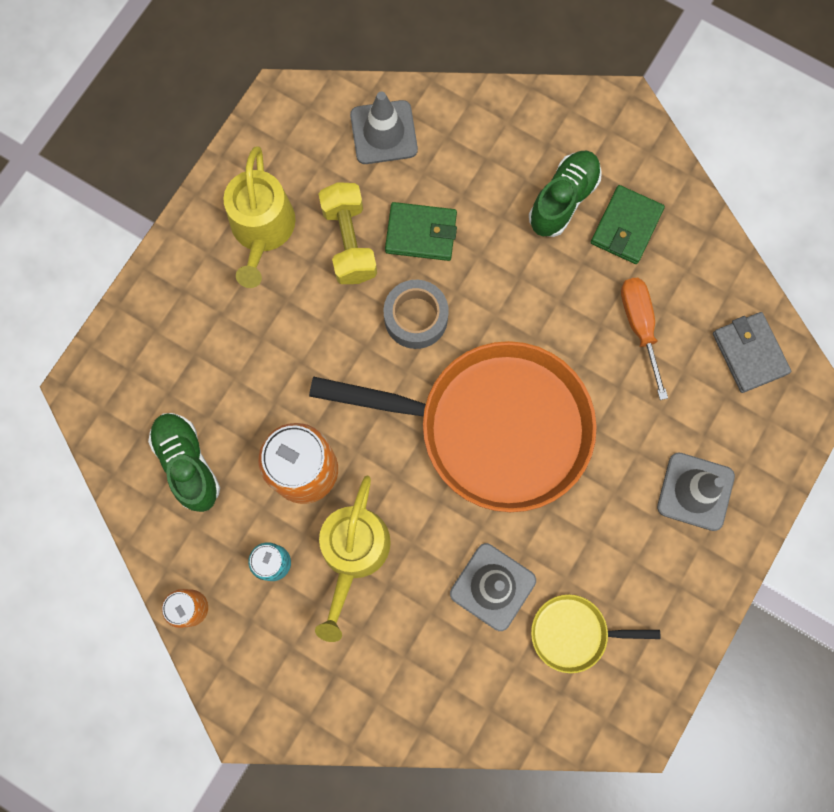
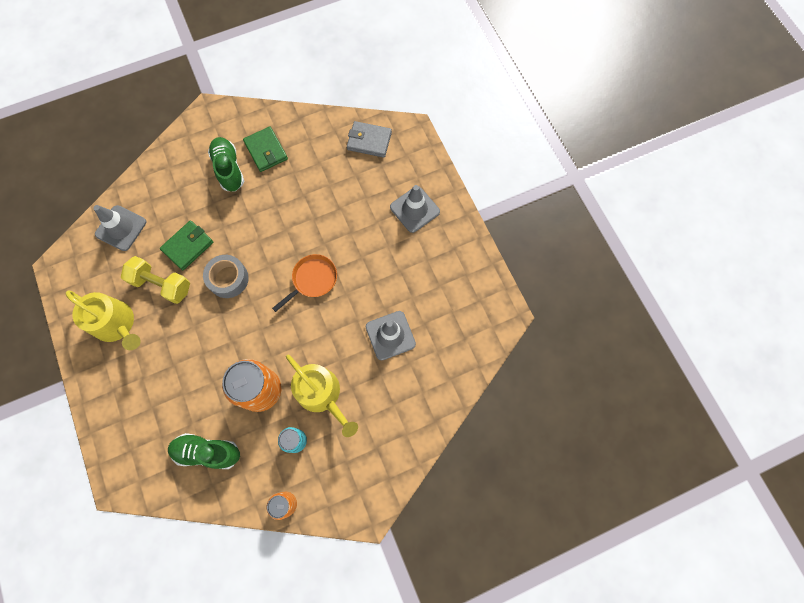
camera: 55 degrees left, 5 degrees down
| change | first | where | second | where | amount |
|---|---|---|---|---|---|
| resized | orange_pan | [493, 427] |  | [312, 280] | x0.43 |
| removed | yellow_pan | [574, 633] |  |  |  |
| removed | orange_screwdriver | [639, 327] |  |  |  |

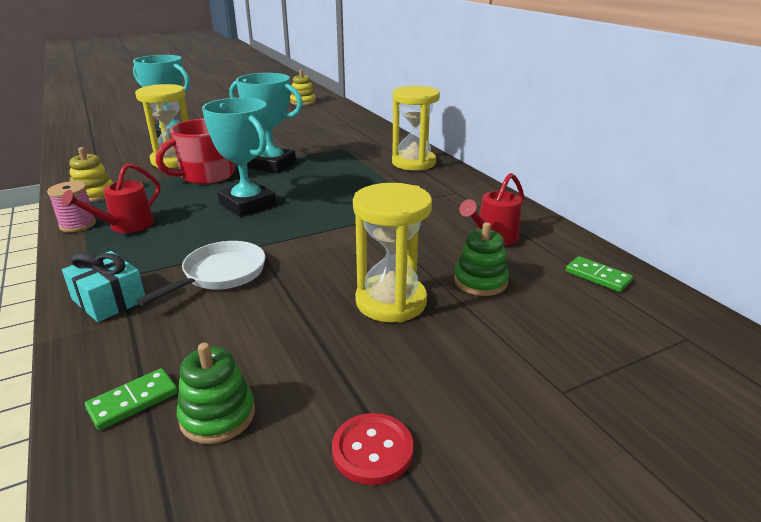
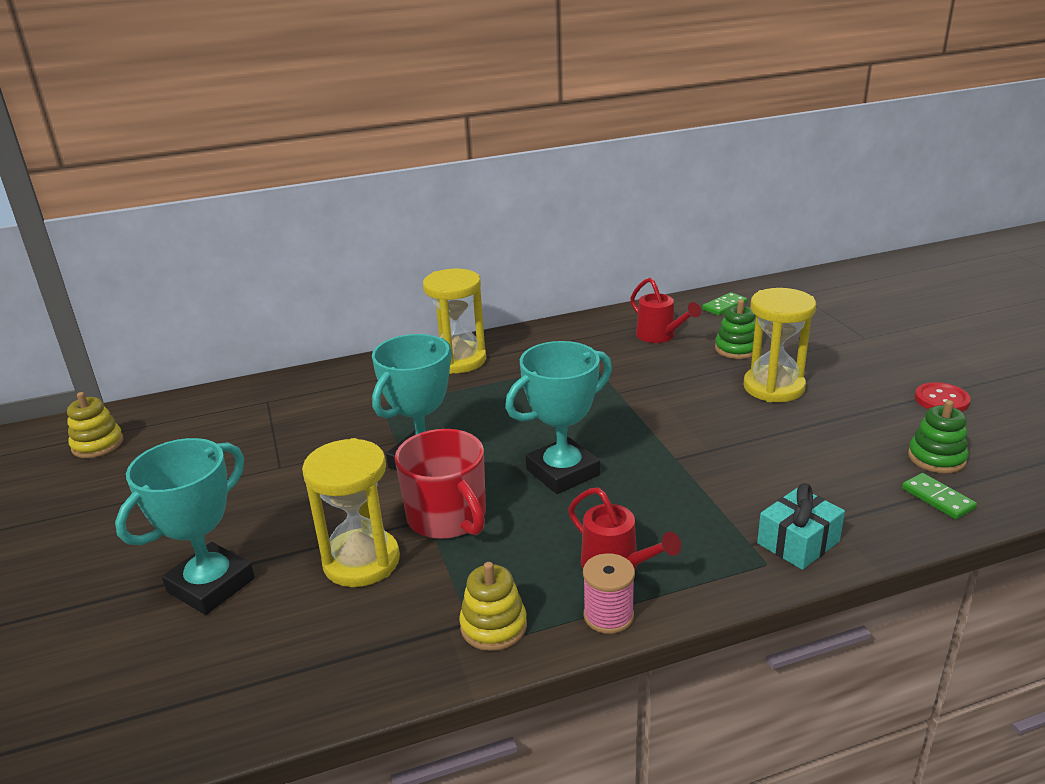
camera: 80 degrees left, 0 degrees up
| change | first | where | second | where | amount |
|---|---|---|---|---|---|
| removed | white_pan | [220, 274] |  |  |  |

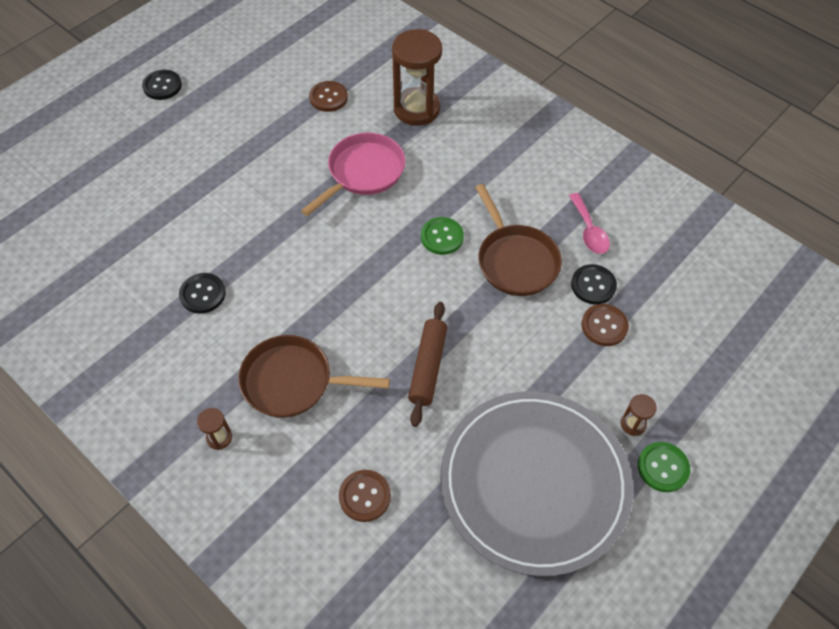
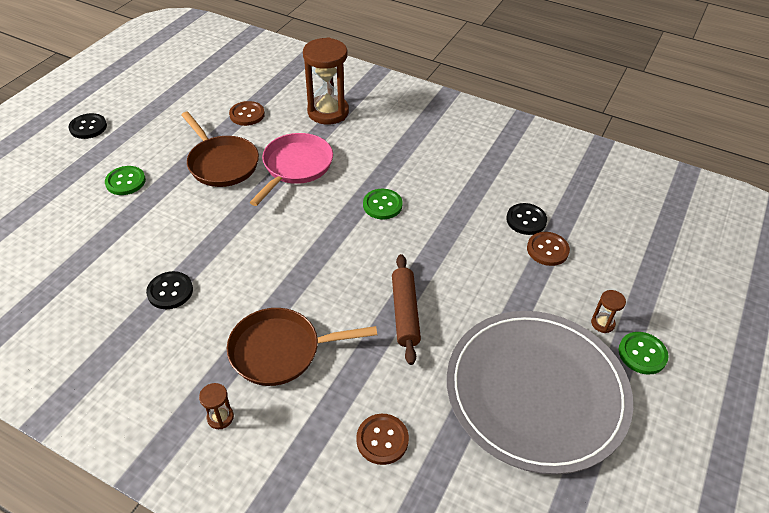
camera: 15 degrees left, 10 degrees down
| change | first | where | second | where | amount |
|---|---|---|---|---|---|
| added |  |  | green_button | [125, 182] |  |
| moved | brown_pan | [515, 260] |  | [221, 163] |  |
| removed | pink_spoon | [589, 231] |  |  |  |

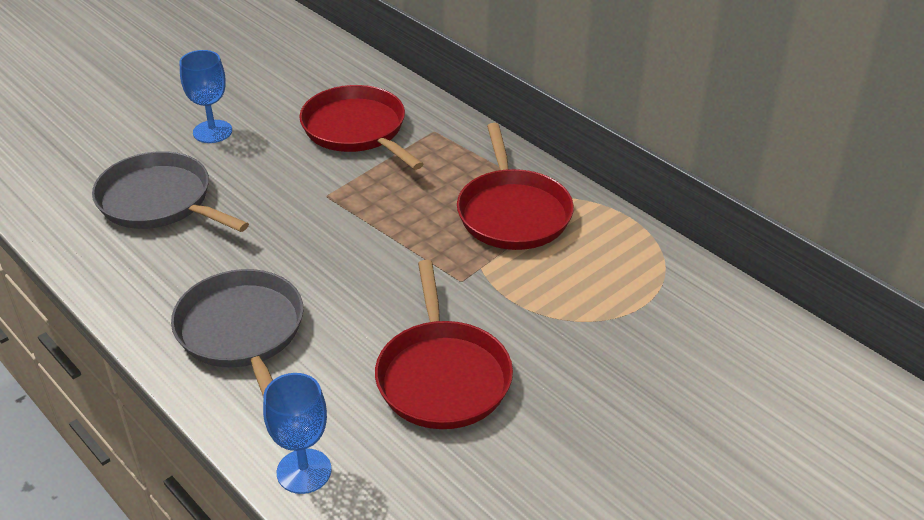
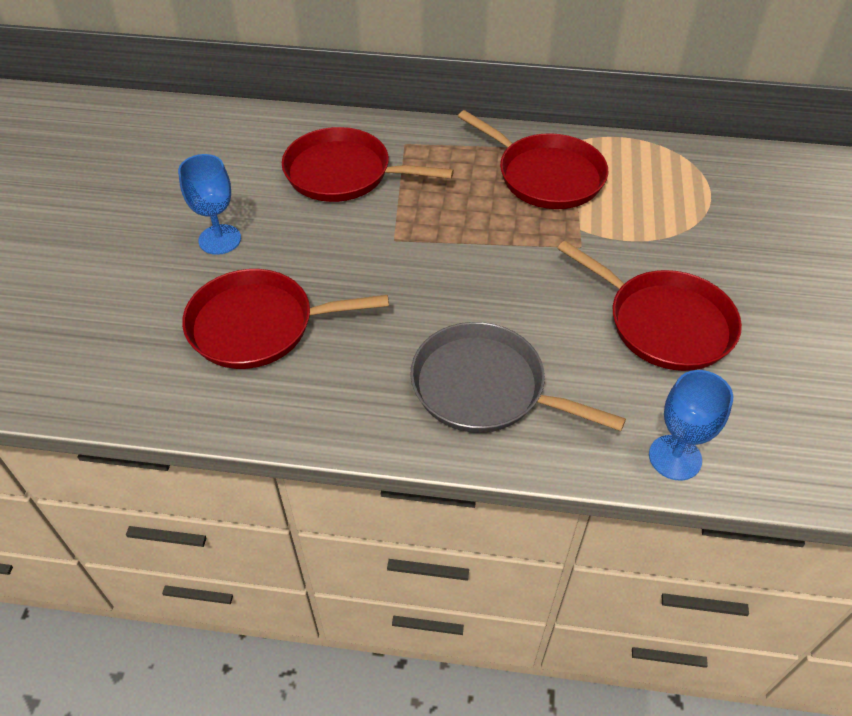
camera: 40 degrees left, 10 degrees up
| change | first | where | second | where | amount |
|---|---|---|---|---|---|
| recoloured | grey_pan | [159, 201] | red_pan | [258, 325] |  |

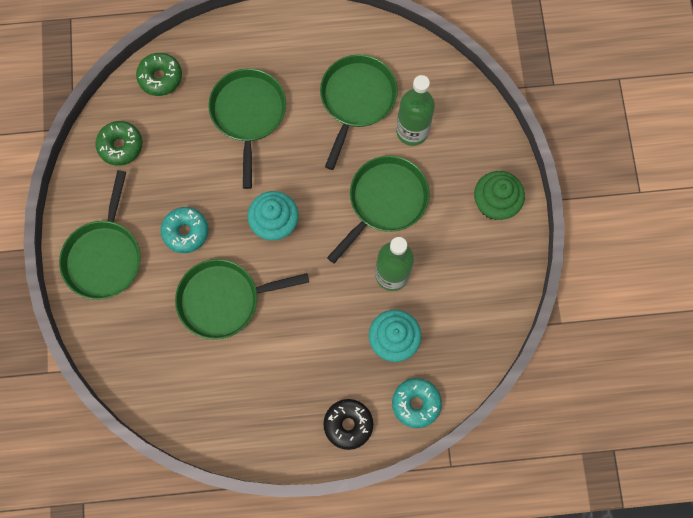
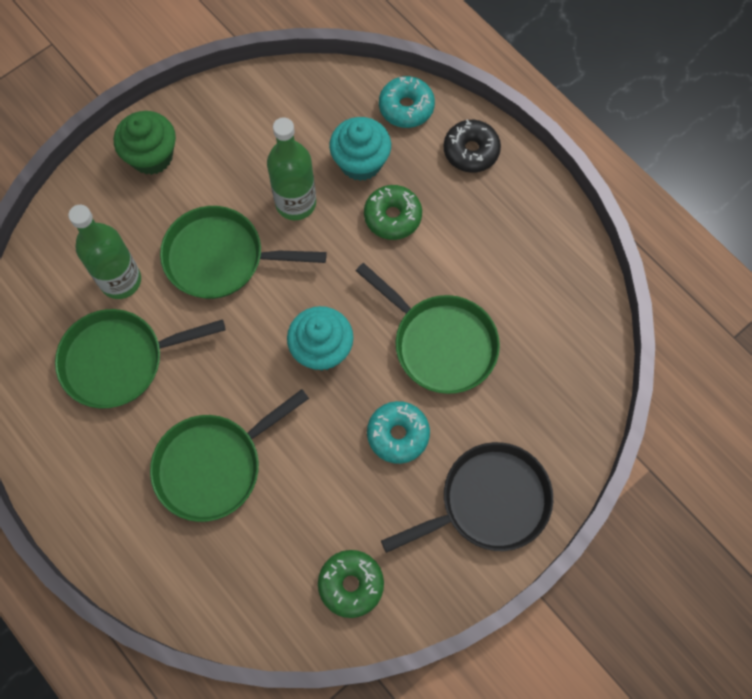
camera: 125 degrees left, 5 degrees down
| change | first | where | second | where | amount |
|---|---|---|---|---|---|
| moved | green_donut | [160, 77] |  | [392, 216] |  |
| recoloured | green_pan | [104, 256] | black_pan | [489, 502] |  |

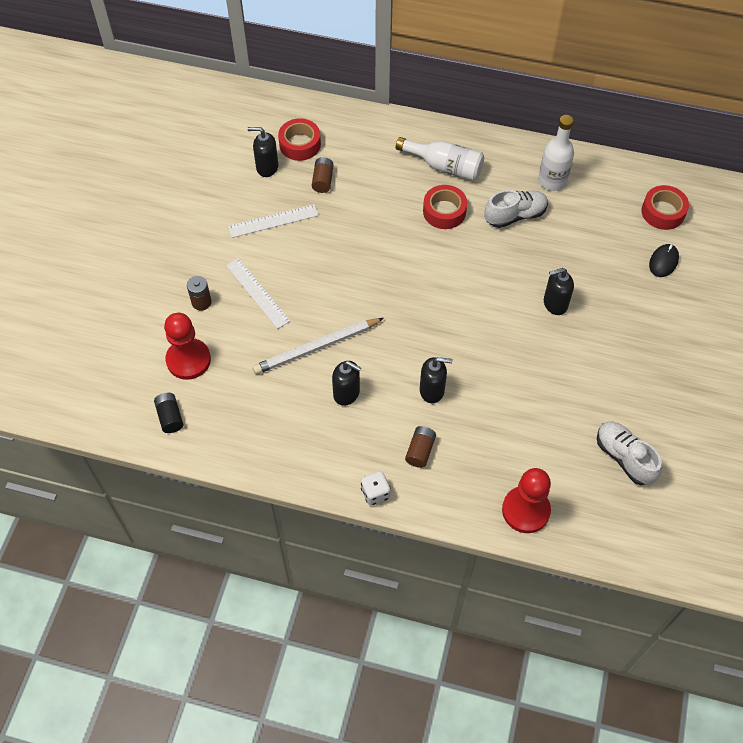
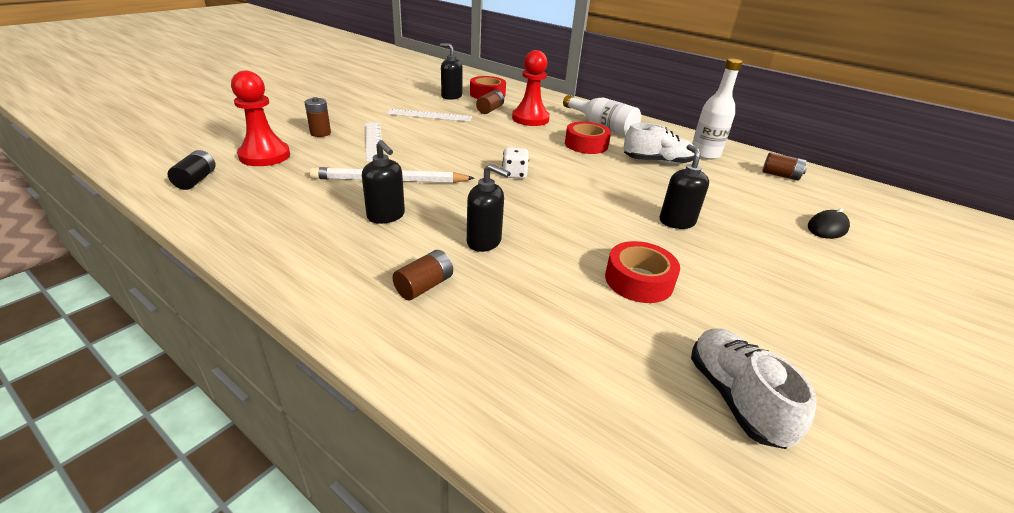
camera: 20 degrees right, 25 degrees down
| change | first | where | second | where | amount |
|---|---|---|---|---|---|
| moved | white_dice | [375, 493] |  | [514, 174] |  |
| moved | red_pawn | [525, 510] |  | [530, 119] |  |
| moved | red_tape | [663, 212] |  | [639, 280] |  |
| turned | black_soap_dispenser | [555, 304] |  | [676, 222] | 75 degrees clockwise |
| added |  |  | brown_battery | [780, 175] |  |

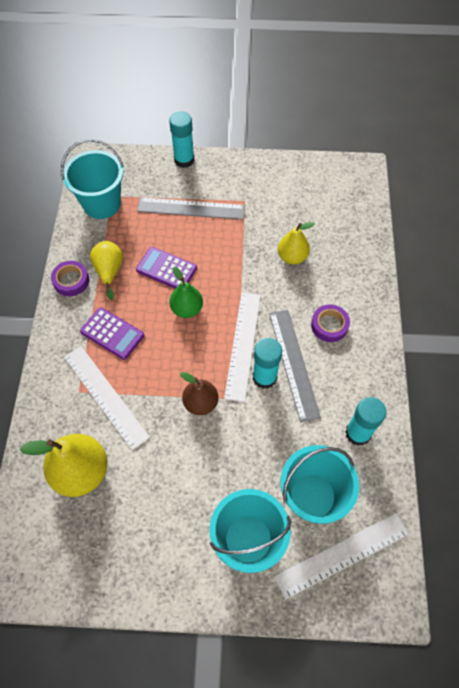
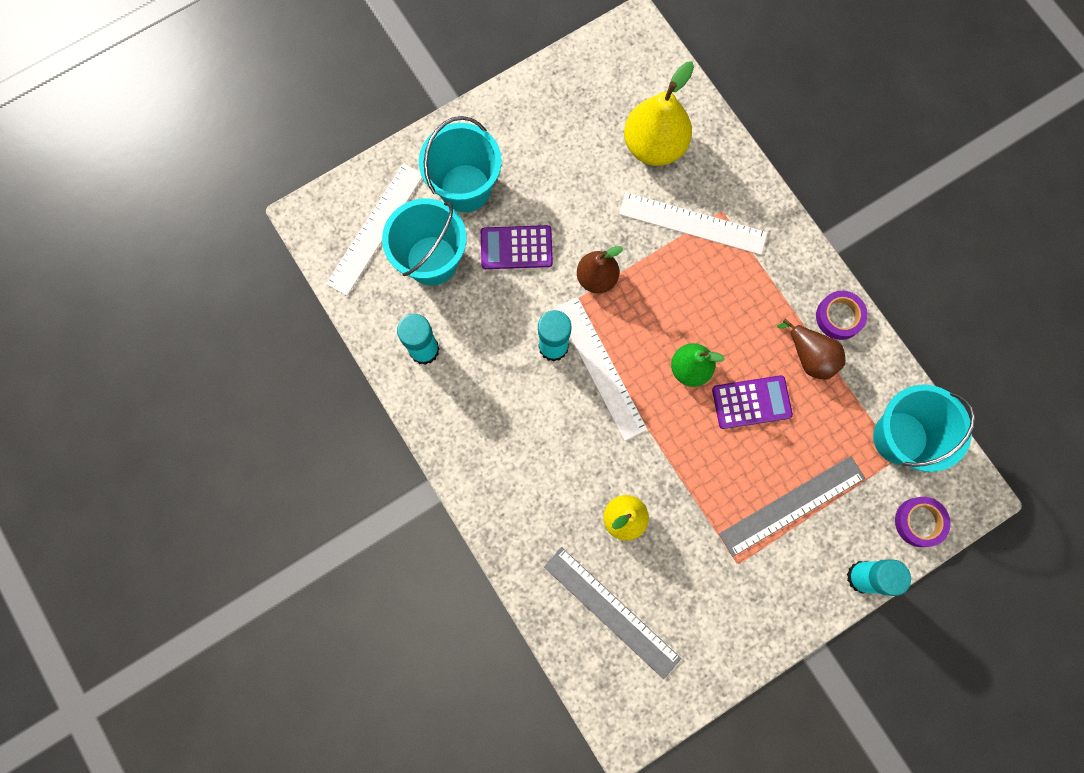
camera: 145 degrees right, 15 degrees up
| change | first | where | second | where | amount |
|---|---|---|---|---|---|
| moved | purple_calculator | [112, 333] |  | [516, 248] |  |
| moved | grey_ruler | [293, 363] |  | [611, 612] |  |
| recoloured | yellow_pear | [109, 271] | brown_pear | [810, 356] |  |
| moved | purple_tape | [329, 325] |  | [919, 522] |  |

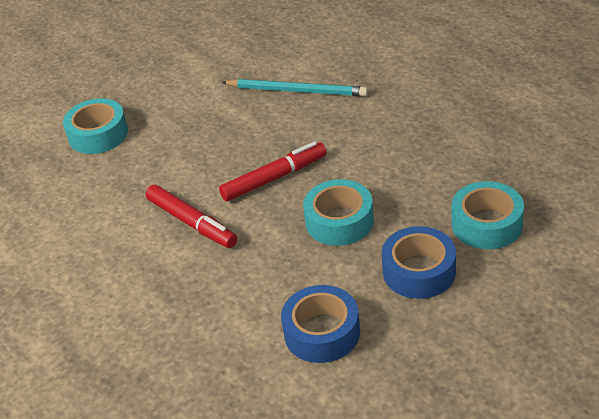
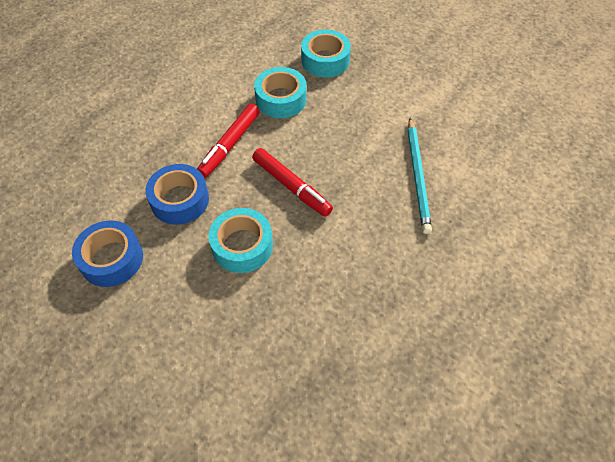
camera: 70 degrees right, 15 degrees up
| change | first | where | second | where | amount |
|---|---|---|---|---|---|
| moved | blue_tape | [419, 271] |  | [180, 200] |  |
| moved | turquoise_tape | [486, 224] |  | [281, 99] |  |

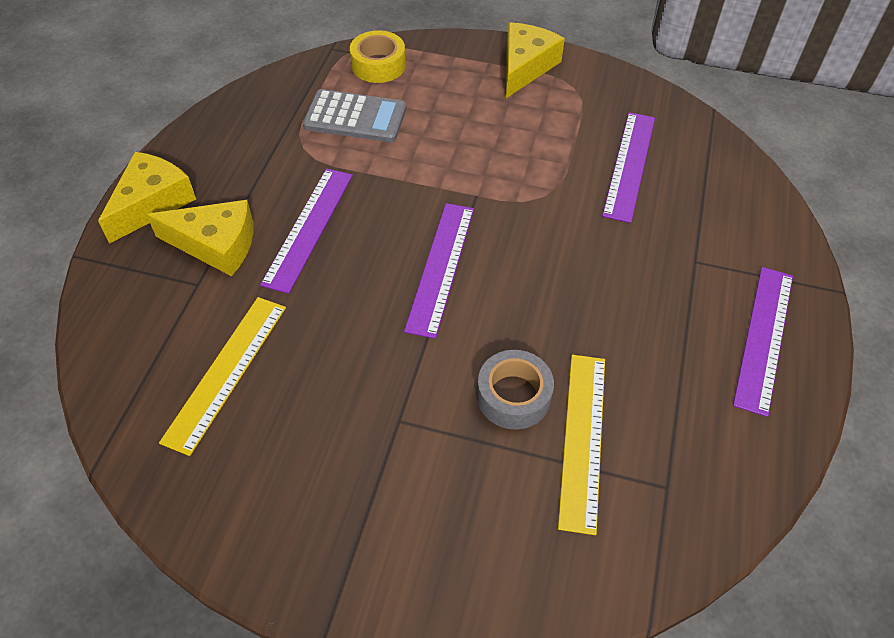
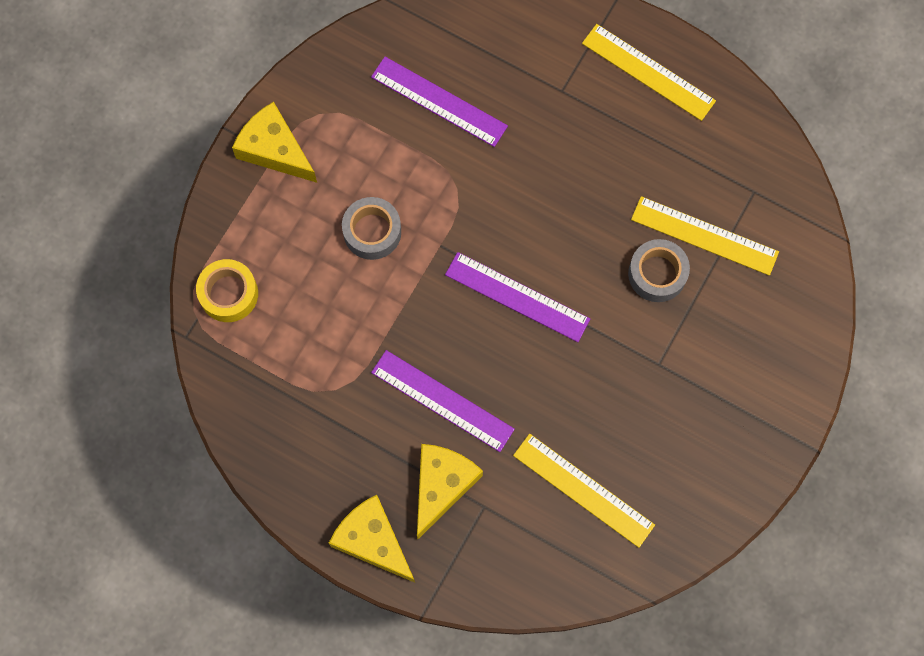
camera: 75 degrees left, 20 degrees up
| change | first | where | second | where | amount |
|---|---|---|---|---|---|
| added |  |  | grey_tape | [372, 232] |  |
| recoloured | purple_ruler | [763, 337] | yellow_ruler | [648, 72] |  |
| removed | grey_calculator | [355, 117] |  |  |  |

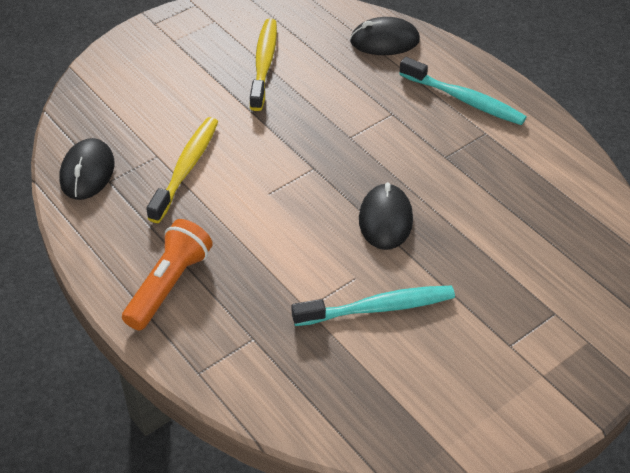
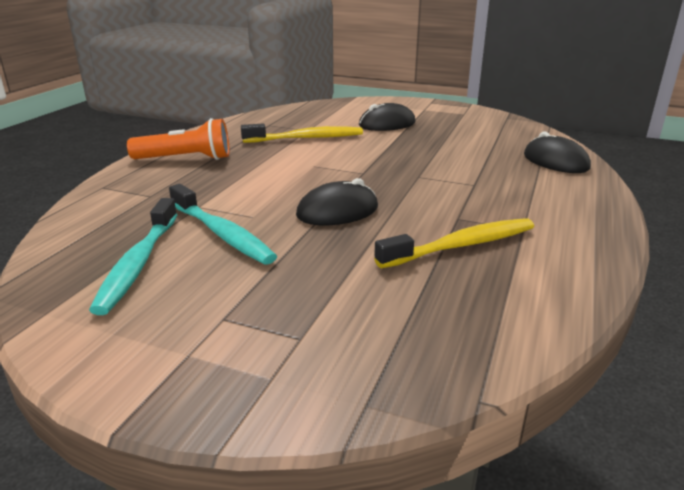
camera: 60 degrees right, 20 degrees down
| change | first | where | second | where | amount |
|---|---|---|---|---|---|
| moved | turquoise_toothbrush | [464, 100] |  | [138, 263] |  |
| moved | black_mouse | [87, 172] |  | [387, 124] |  |
| moved | yellow_toothbrush | [264, 63] |  | [462, 245] |  |

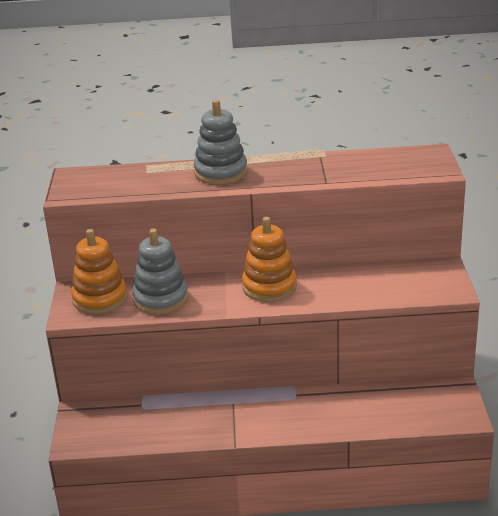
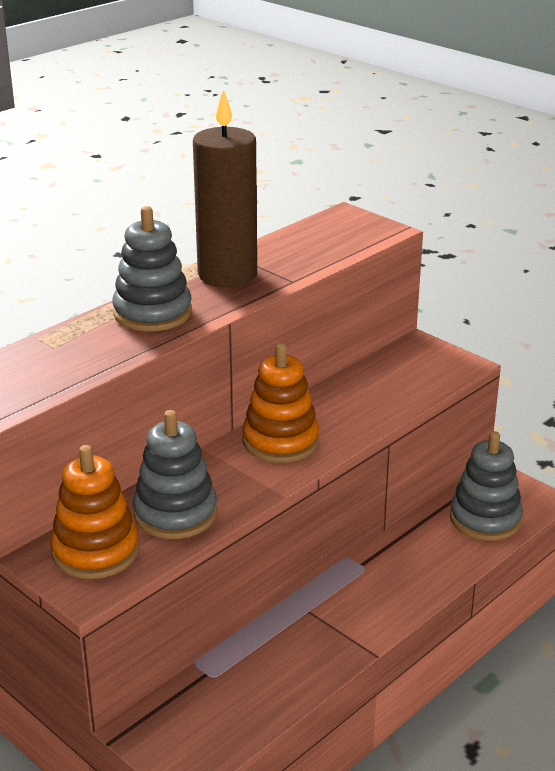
camera: 45 degrees left, 0 degrees up
| change | first | where | second | where | amount |
|---|---|---|---|---|---|
| added |  |  | brown_candle | [227, 275] |  |
| added |  |  | grey_stacking_toy | [485, 519] |  |

